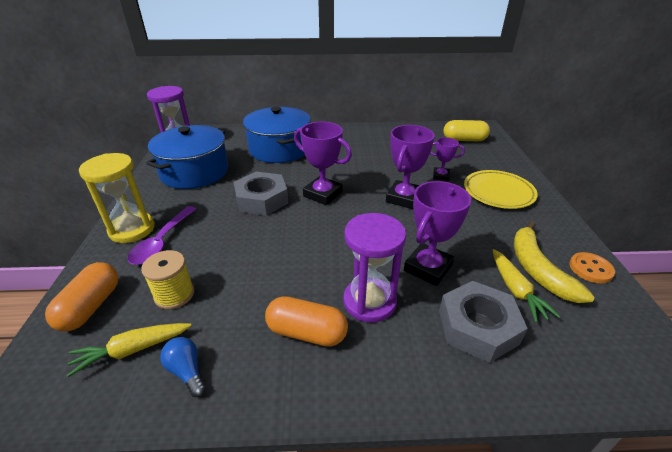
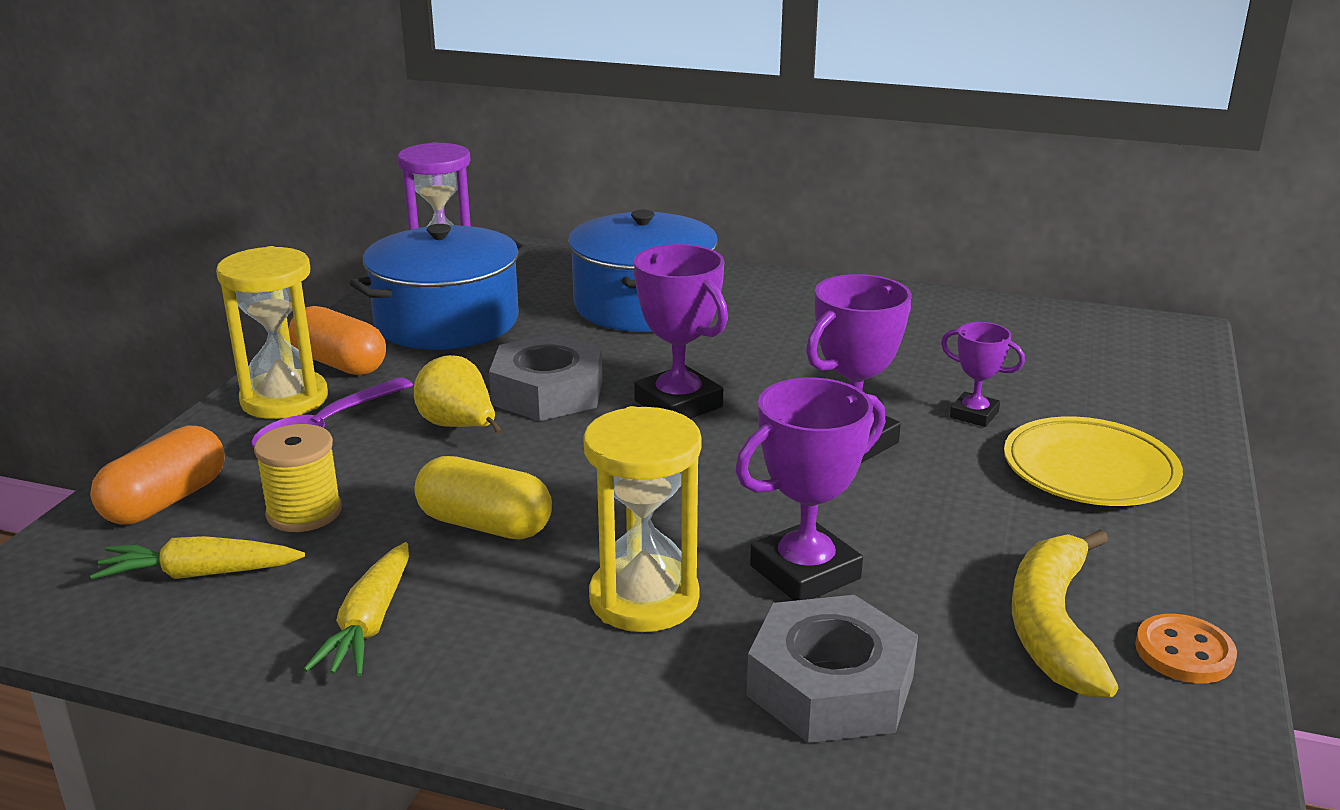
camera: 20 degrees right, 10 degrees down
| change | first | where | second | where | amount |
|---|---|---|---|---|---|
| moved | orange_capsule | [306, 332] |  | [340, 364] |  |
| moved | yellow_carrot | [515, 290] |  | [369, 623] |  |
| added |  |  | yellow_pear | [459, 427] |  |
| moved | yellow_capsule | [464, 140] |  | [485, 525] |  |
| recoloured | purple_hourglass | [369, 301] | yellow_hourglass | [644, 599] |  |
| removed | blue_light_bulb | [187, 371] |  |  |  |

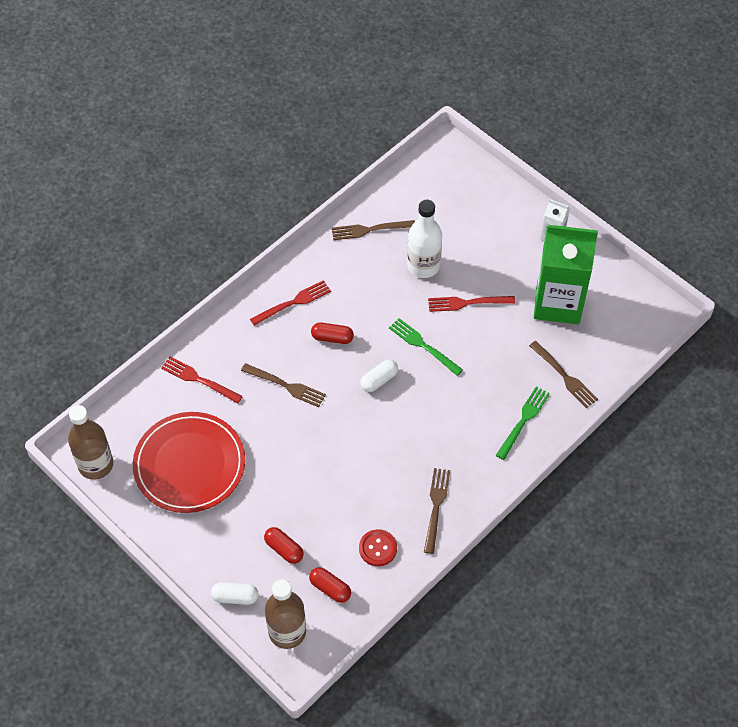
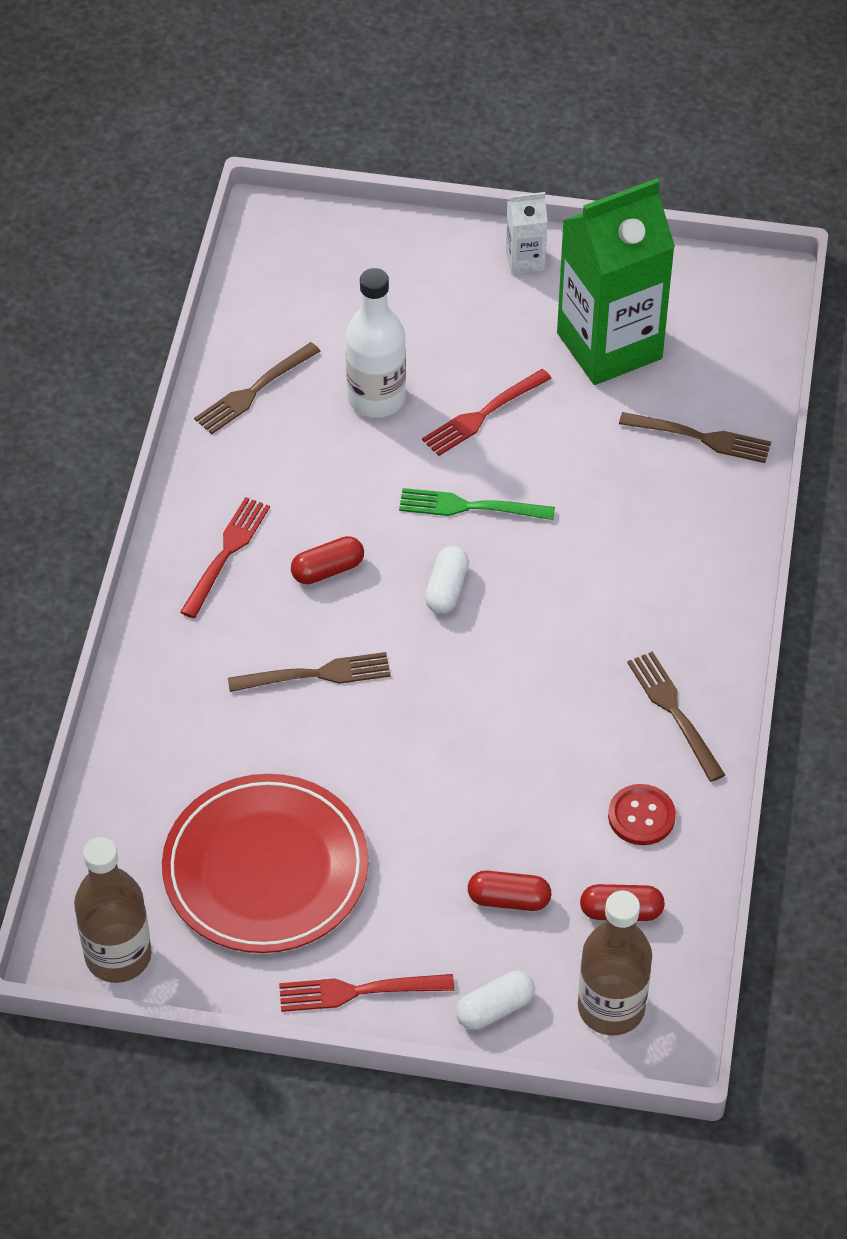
camera: 35 degrees left, 5 degrees down
| change | first | where | second | where | amount |
|---|---|---|---|---|---|
| moved | red_fork | [199, 379] |  | [359, 991] |  |
| removed | green_fork | [523, 421] |  |  |  |

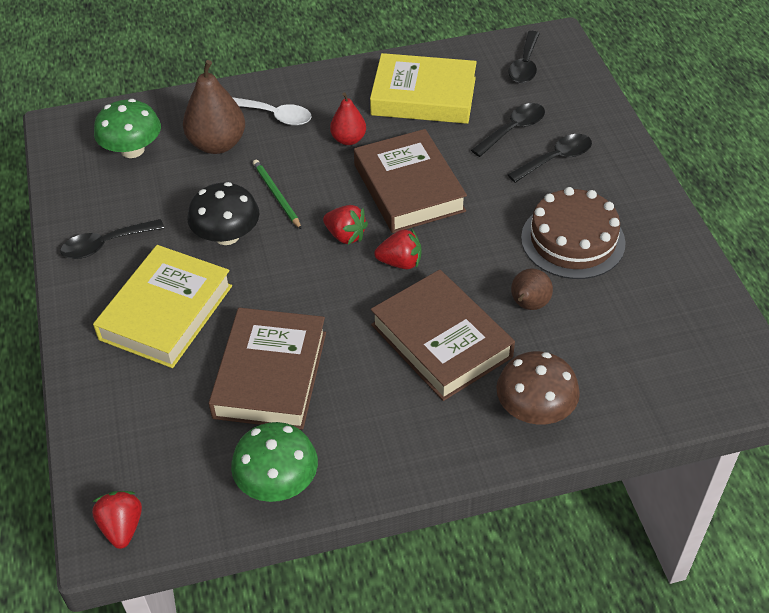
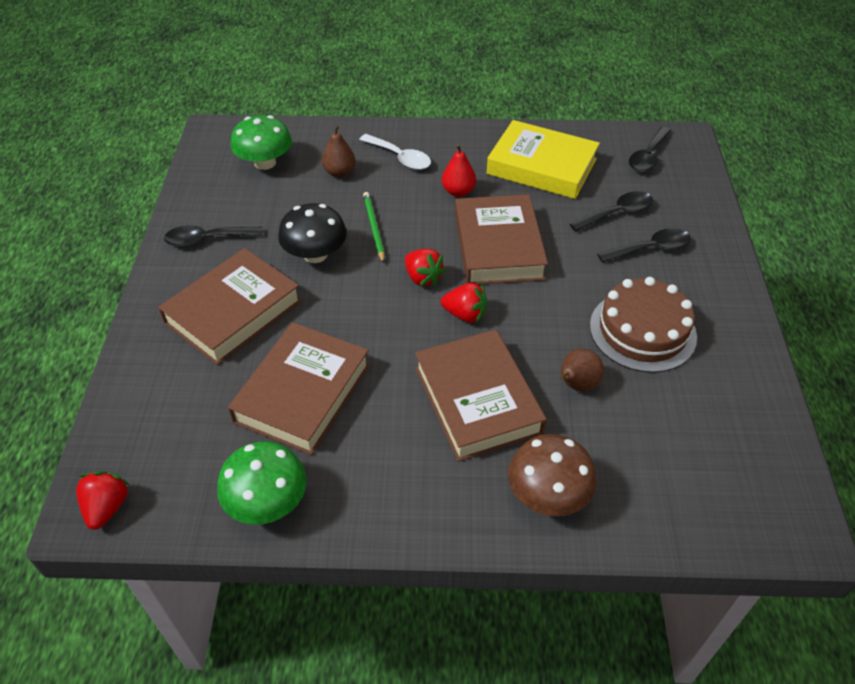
camera: 15 degrees right, 0 degrees up
| change | first | where | second | where | amount |
|---|---|---|---|---|---|
| recoloured | yellow_book | [166, 312] | brown_book | [233, 312] |  |
| resized | brown_pear | [217, 144] |  | [339, 172] | x0.59 |

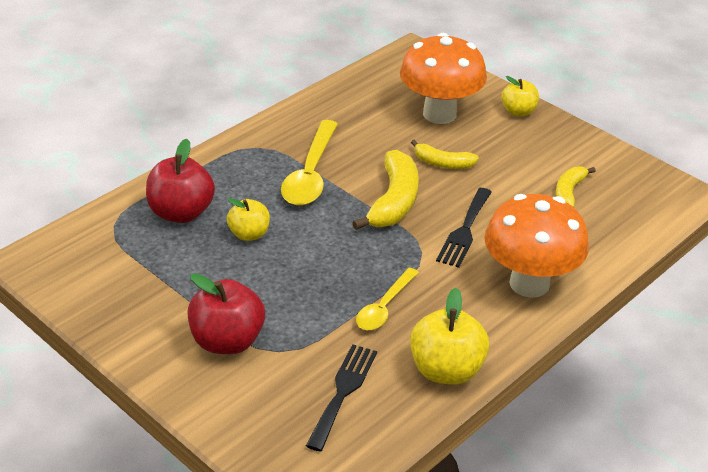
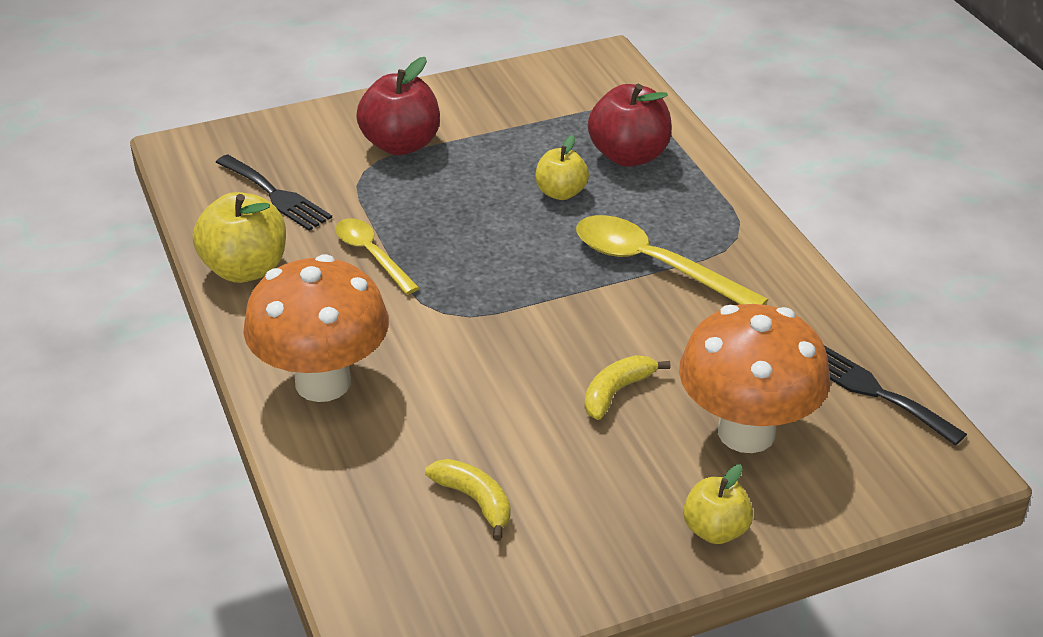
camera: 115 degrees right, 0 degrees up
| change | first | where | second | where | amount |
|---|---|---|---|---|---|
| moved | black_fork | [464, 231] |  | [874, 391] |  |
| removed | yellow_banana | [394, 201] |  |  |  |

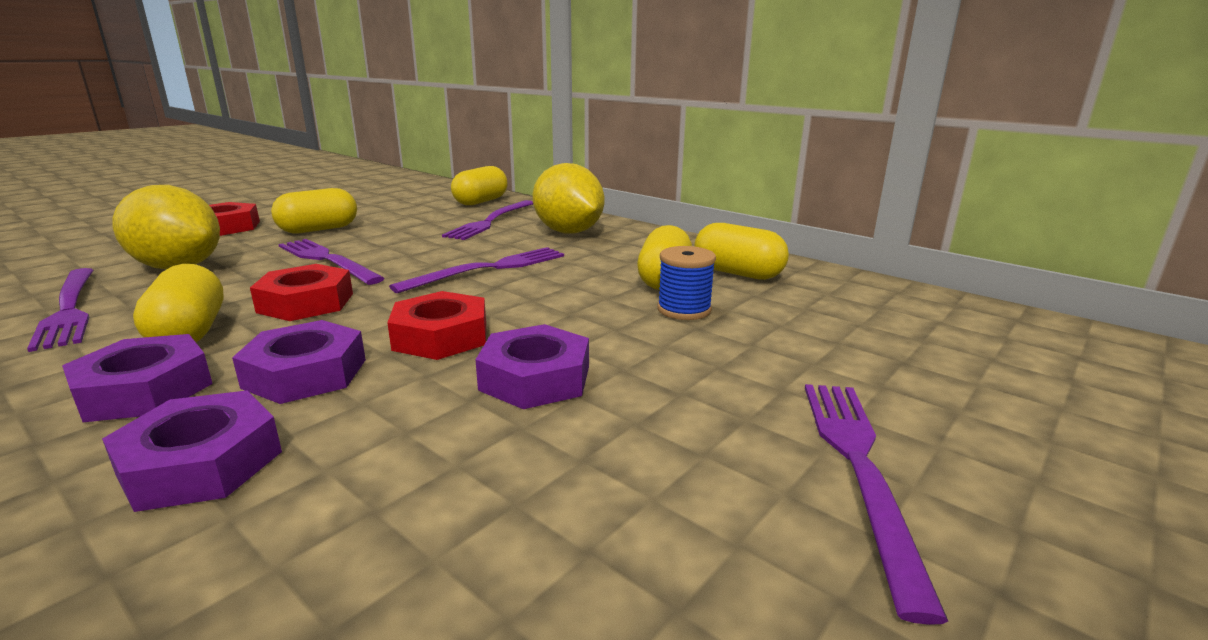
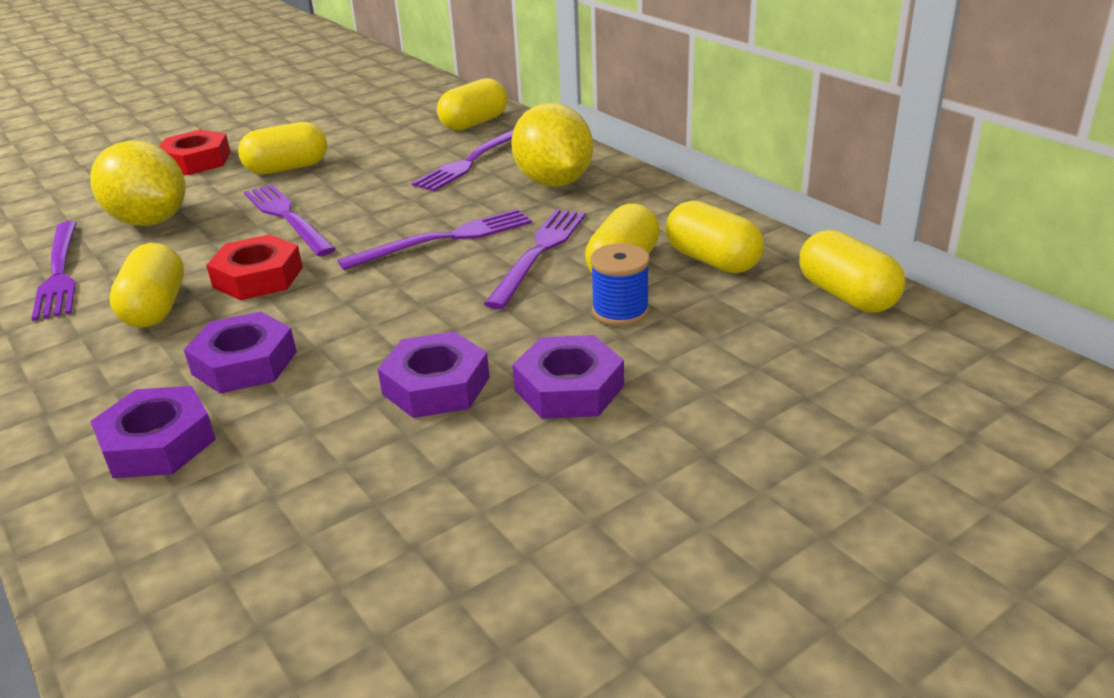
camera: 15 degrees right, 10 degrees up
| change | first | where | second | where | amount |
|---|---|---|---|---|---|
| moved | purple_fork | [859, 467] |  | [538, 253] |  |
| moved | purple_nut | [145, 390] |  | [569, 388] |  |
| added |  |  | yellow_capsule | [847, 296] |  |
| removed | red_nut | [441, 336] |  |  |  |

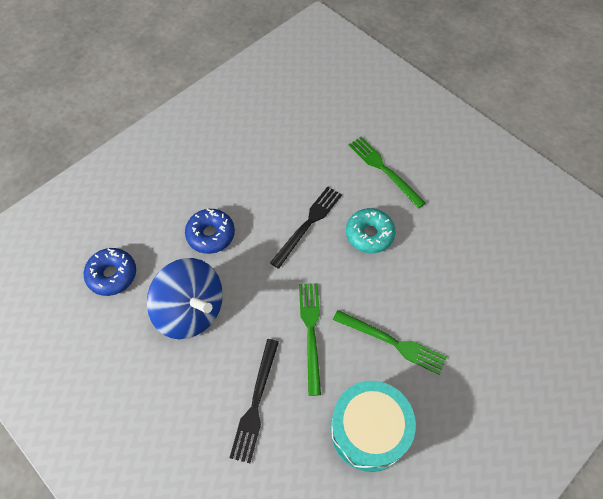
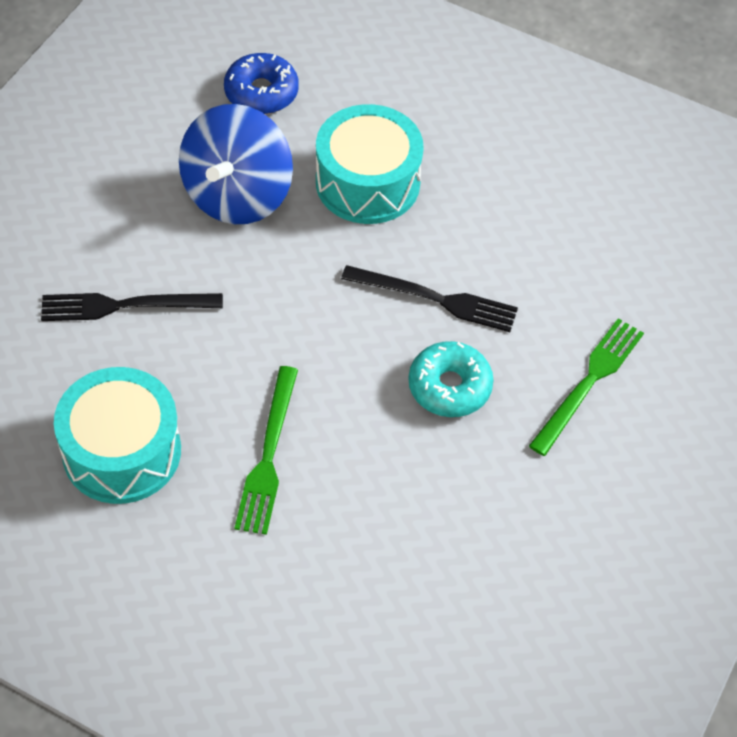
camera: 70 degrees right, 5 degrees down
| change | first | where | second | where | amount |
|---|---|---|---|---|---|
| replaced | blue_donut | [211, 235] | turquoise_drum | [367, 182] |  |
| removed | green_fork | [311, 332] |  |  |  |

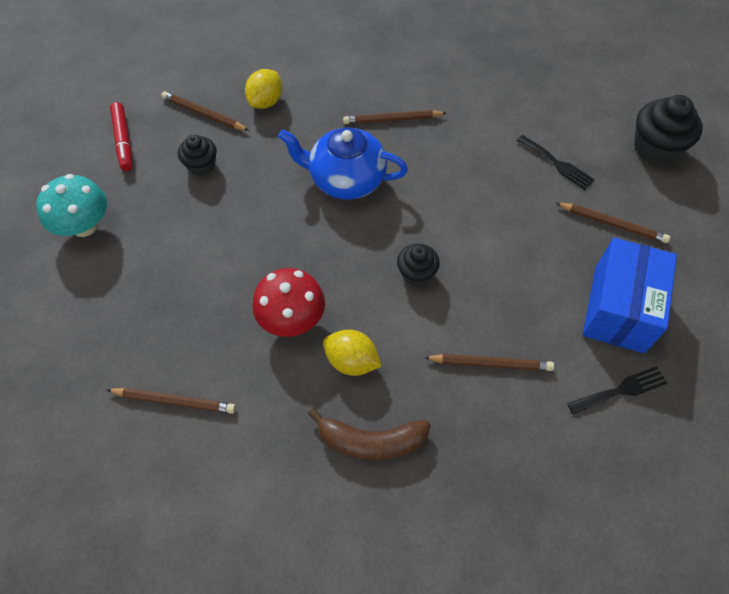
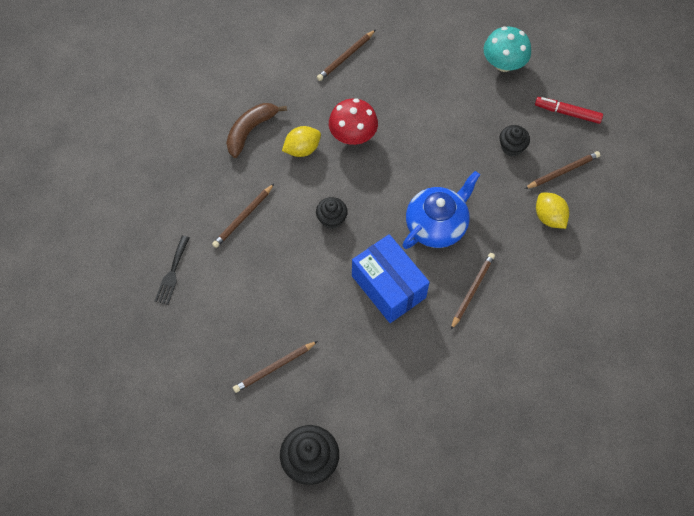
camera: 125 degrees right, 5 degrees up
| change | first | where | second | where | amount |
|---|---|---|---|---|---|
| moved | blue_box | [619, 308] |  | [388, 286] |  |
| removed | black_fork | [557, 164] |  |  |  |

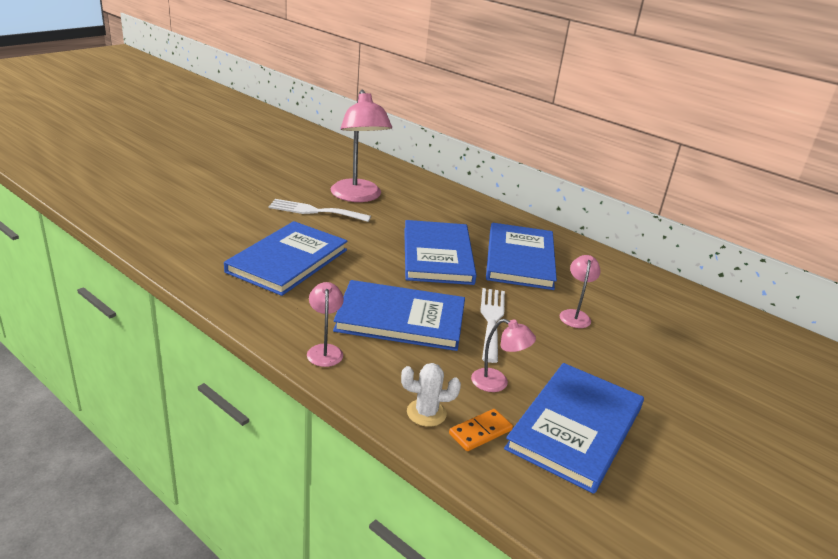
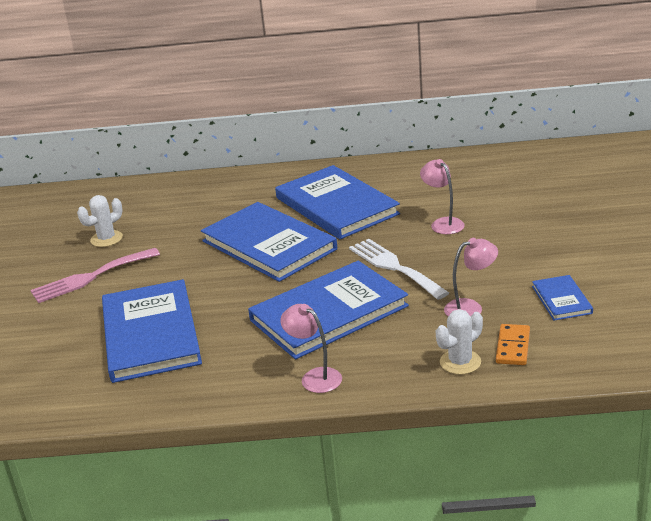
camera: 35 degrees left, 0 degrees up
| change | first | where | second | where | amount |
|---|---|---|---|---|---|
| recoloured | white_fork | [315, 211] | pink_fork | [90, 277] |  |
| replaced | pink_lamp | [358, 197] | white_cactus | [106, 239] |  |
| resized | blue_book | [575, 428] |  | [561, 300] | x0.46 |

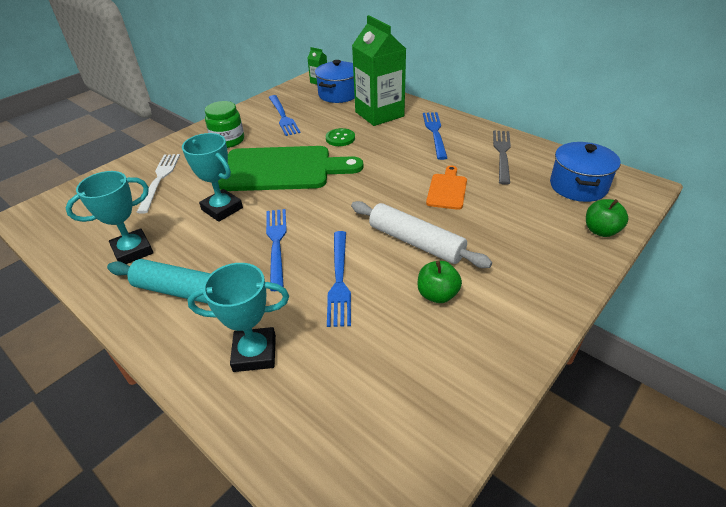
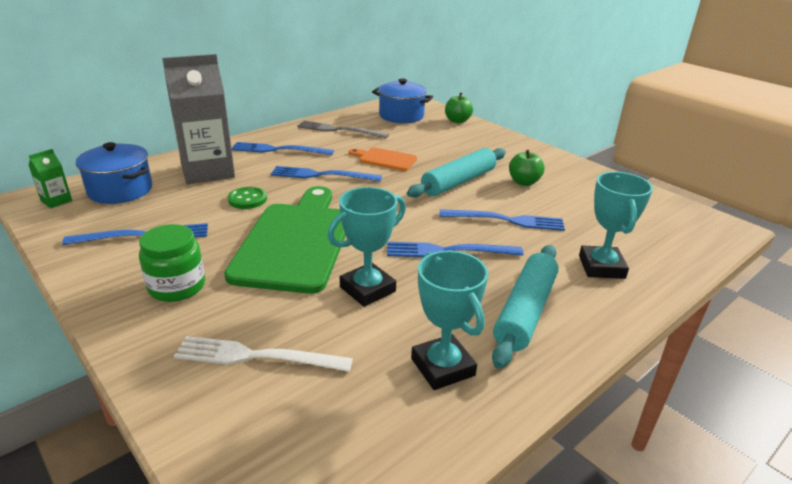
camera: 85 degrees left, 10 degrees down
| change | first | where | second | where | amount |
|---|---|---|---|---|---|
| recoloured | green_carton | [379, 114] | grey_carton | [208, 171] |  |
| added |  |  | blue_fork | [322, 175] |  |
| recoloured | white_rolling_pin | [416, 242] | turquoise_rolling_pin | [458, 182] |  |

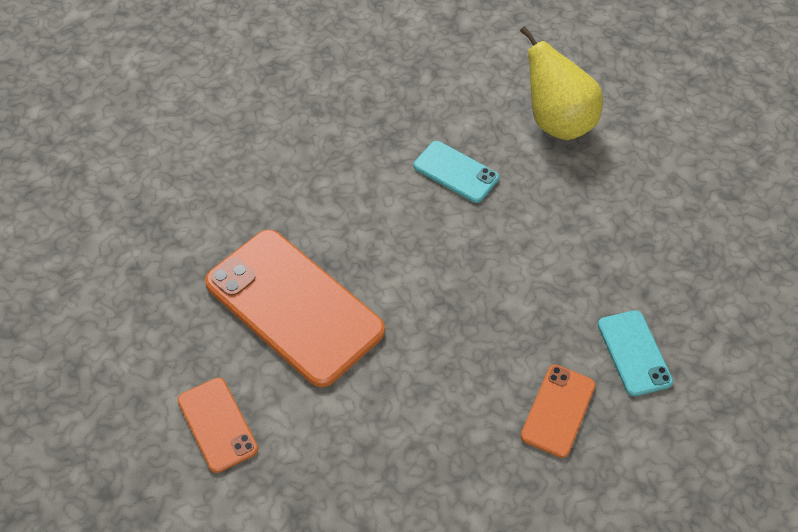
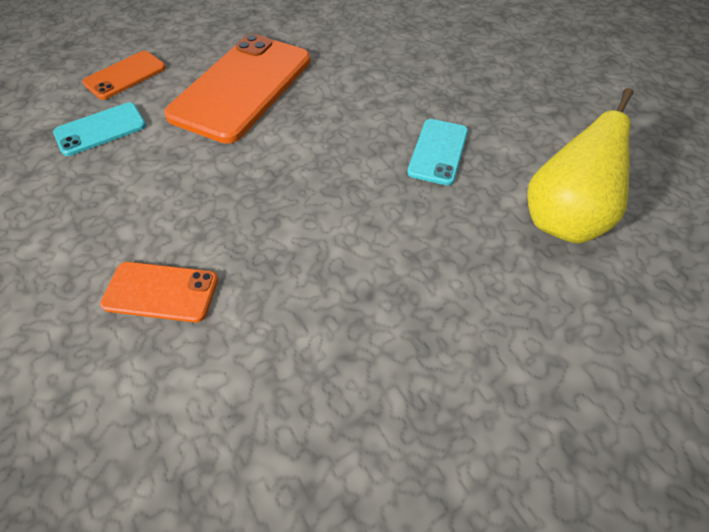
camera: 75 degrees right, 0 degrees up
| change | first | where | second | where | amount |
|---|---|---|---|---|---|
| moved | turquoise_phone | [634, 353] |  | [101, 129] |  |

